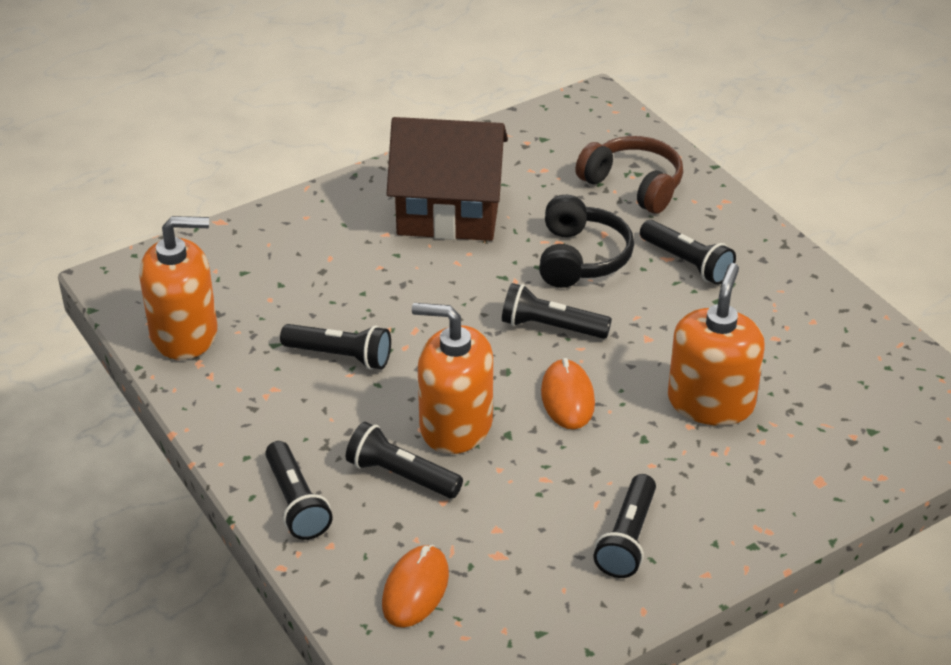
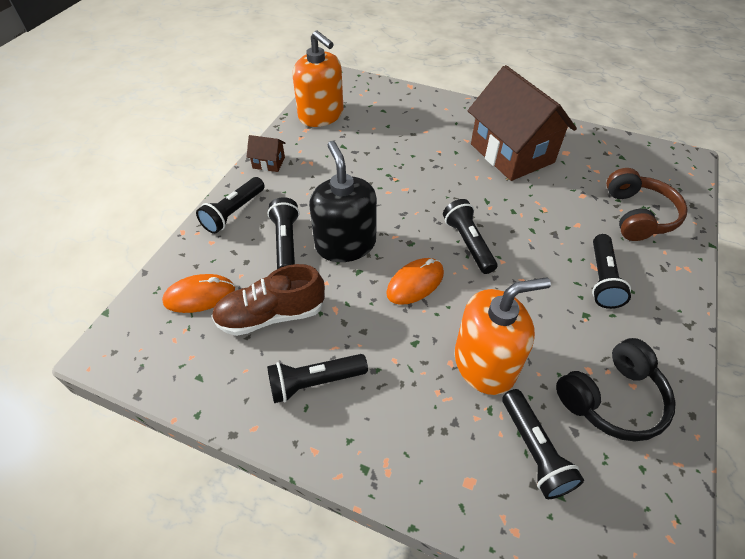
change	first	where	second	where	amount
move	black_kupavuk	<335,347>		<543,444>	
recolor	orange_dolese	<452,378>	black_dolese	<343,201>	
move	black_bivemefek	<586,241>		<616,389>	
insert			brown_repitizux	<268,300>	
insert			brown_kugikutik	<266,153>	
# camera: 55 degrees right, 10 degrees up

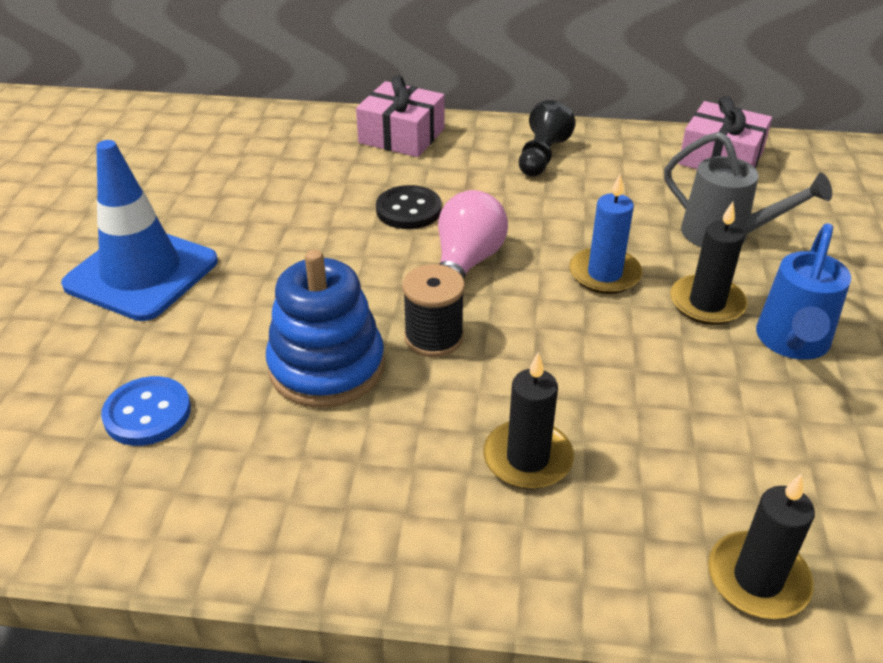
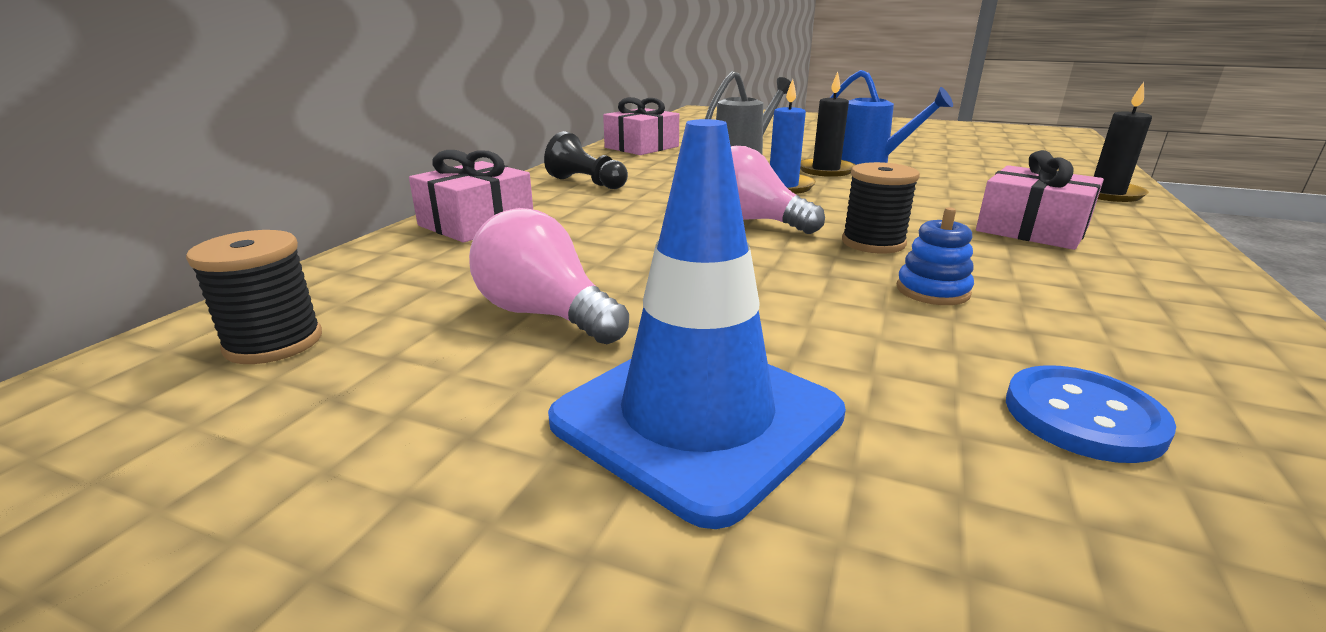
change	first	where	second	where	amount
resize	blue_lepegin	<325,329>		<935,256>	x0.50
delete	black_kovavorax	<409,207>			
replace	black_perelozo	<528,420>	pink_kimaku	<1040,200>	
insert			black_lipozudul	<254,297>	
insert			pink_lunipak	<549,276>	
# camera: 75 degrees left, 15 degrees down

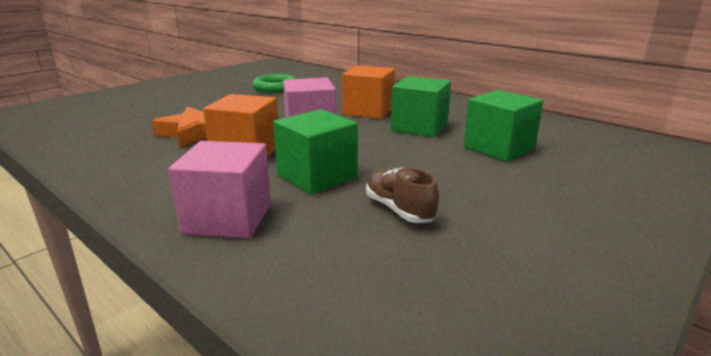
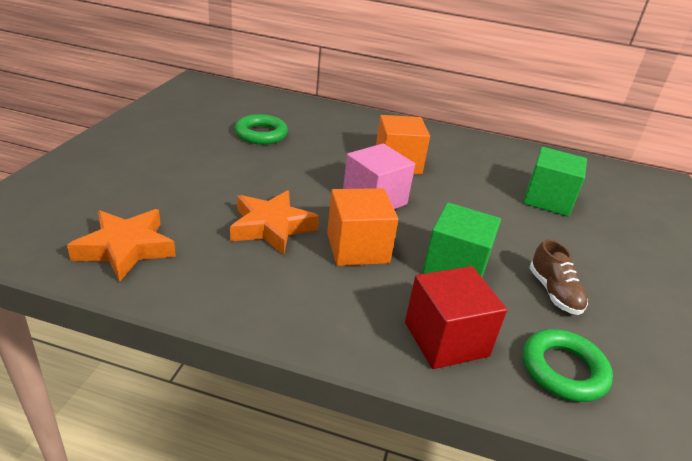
change	first	where	second	where	amount
recolor	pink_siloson	<219,189>	red_siloson	<456,317>	
rotate	brown_repitizux	<402,195>		<559,277>	135 degrees counterclockwise
delete	green_siloson	<421,106>			
insert			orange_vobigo	<121,245>	
insert			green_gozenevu	<568,365>	
# camera: 30 degrees left, 10 degrees up

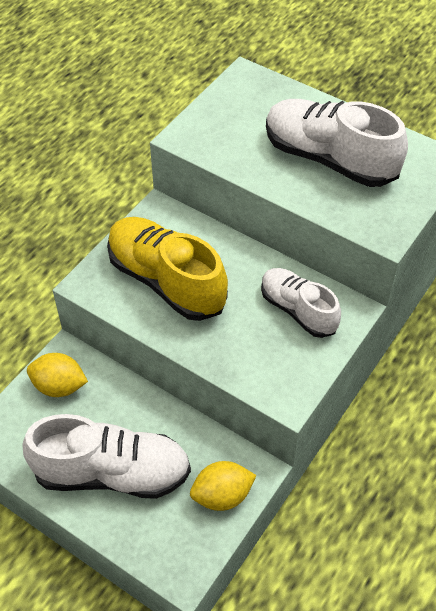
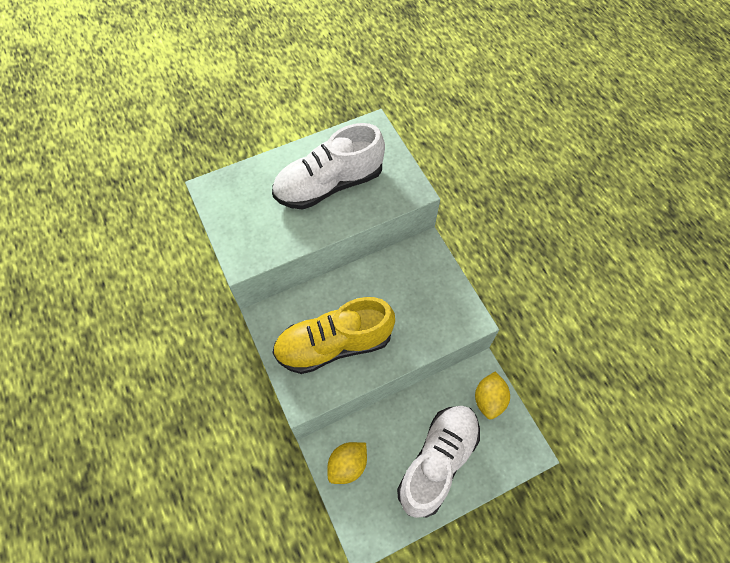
change	first	where	second	where	amount
delete	white_repitizux	<301,303>			
# camera: 60 degrees left, 10 degrees up

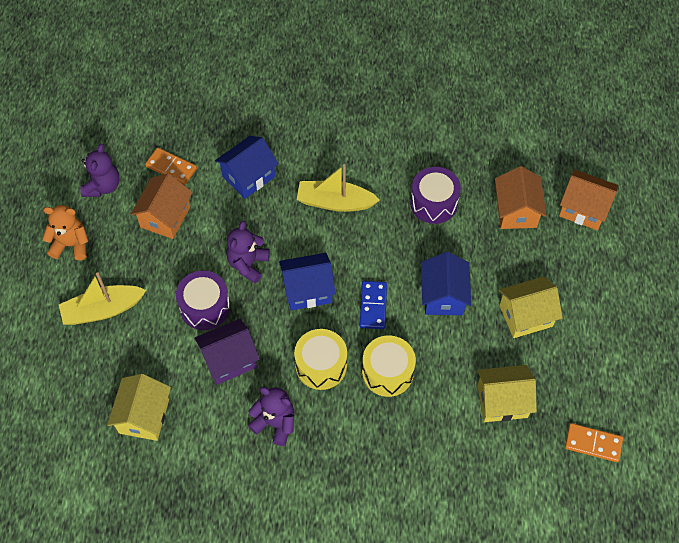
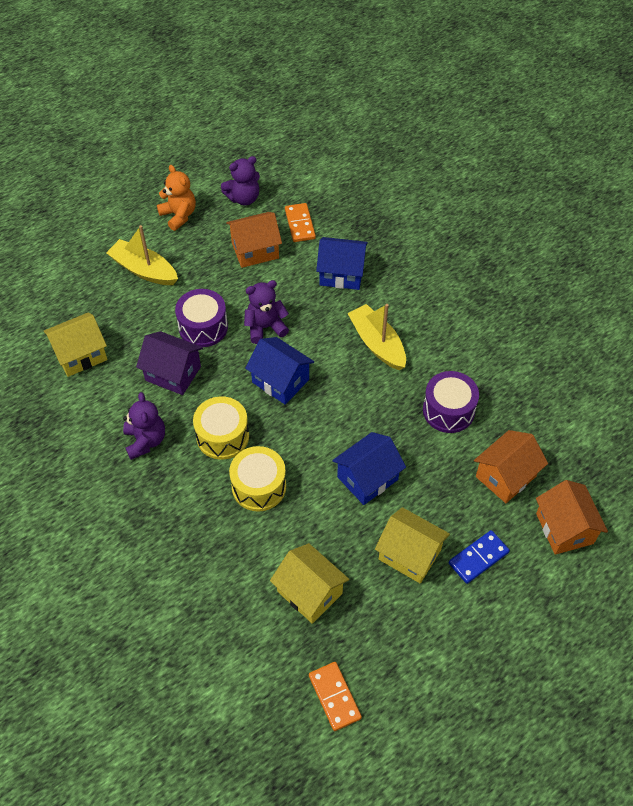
change	first	where	second	where	amount
move	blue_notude	<373,305>		<479,557>	
# camera: 50 degrees right, 5 degrees down

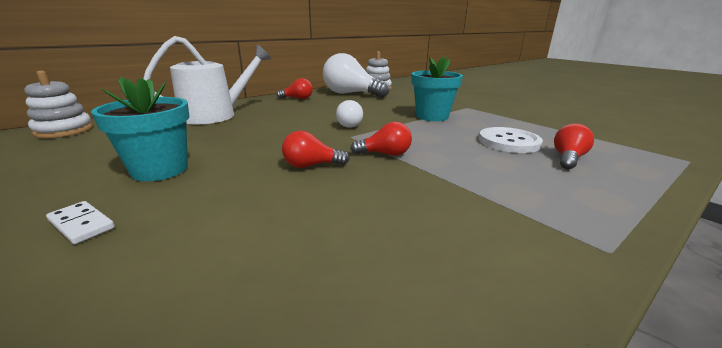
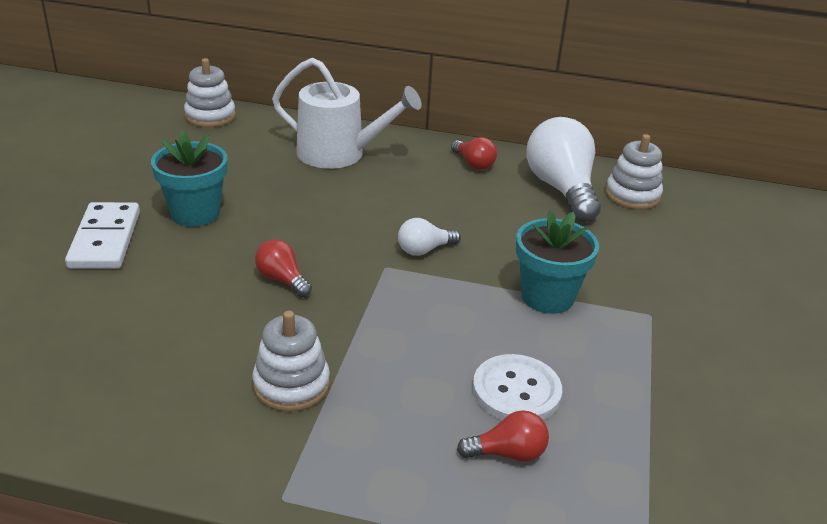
change	first	where	second	where	amount
resize	white_notude	<80,222>		<102,235>	x2.01
delete	red_lunipak	<381,139>			
insert			white_lepegin	<291,361>	
# camera: 50 degrees right, 10 degrees up

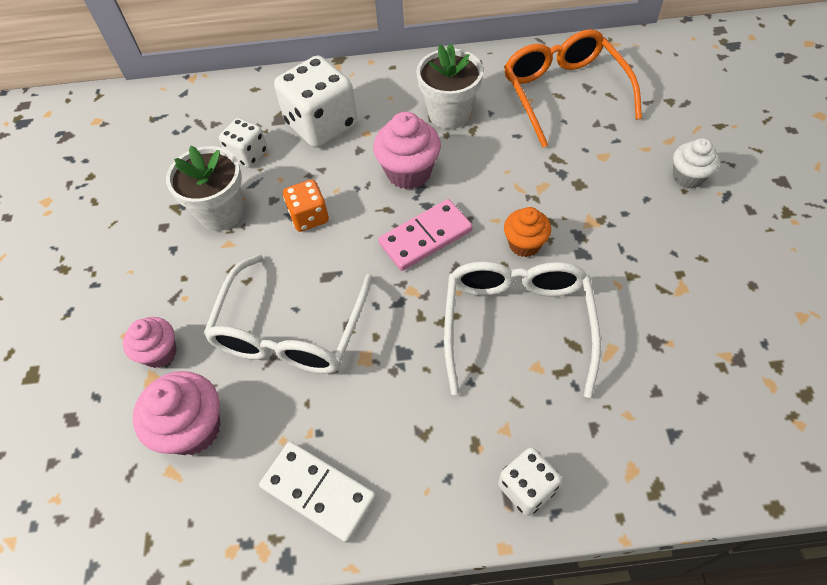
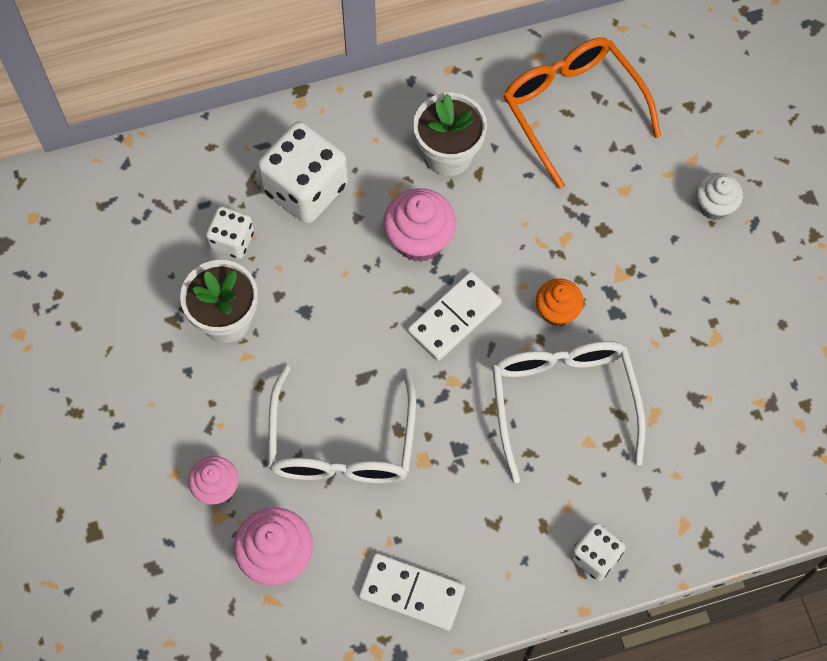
change	first	where	second	where	amount
delete	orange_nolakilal	<306,206>			
recolor	pink_notude	<425,235>	white_notude	<454,316>	
# camera: 15 degrees left, 10 degrees up

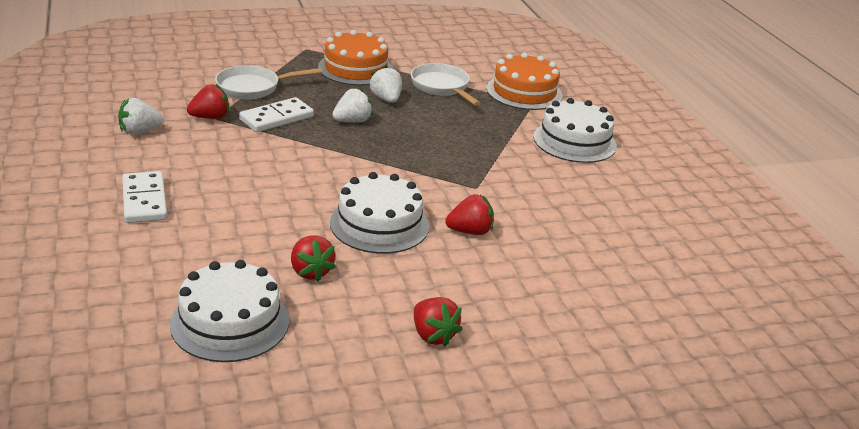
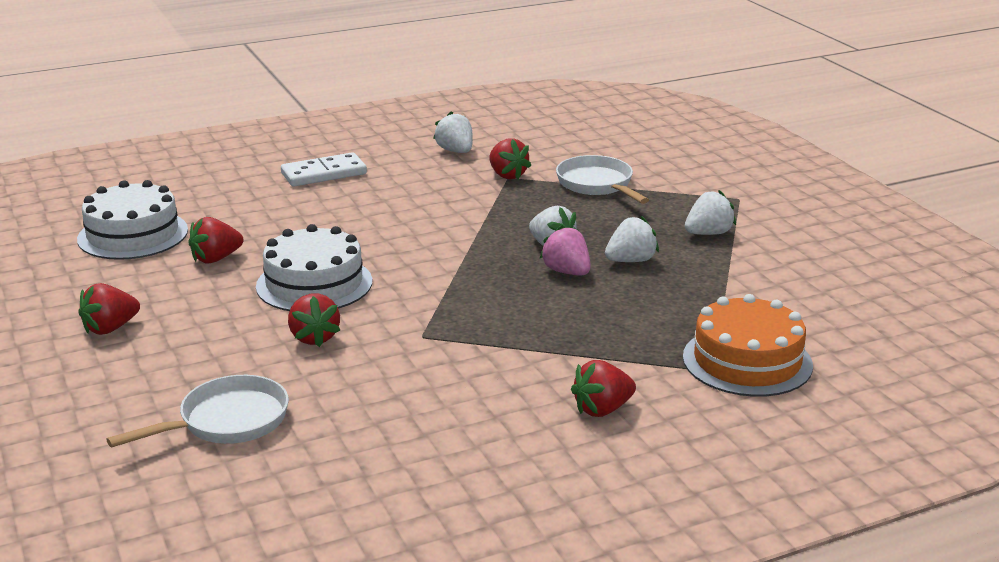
change	first	where	second	where	amount
delete	white_notude	<276,114>			
replace	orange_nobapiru	<355,57>	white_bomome	<710,212>	
move	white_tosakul	<446,84>		<197,411>	
replace	white_nobapiru	<575,130>	red_bomome	<603,388>	
insert			pink_bomome	<565,250>	
# camera: 85 degrees right, 5 degrees down

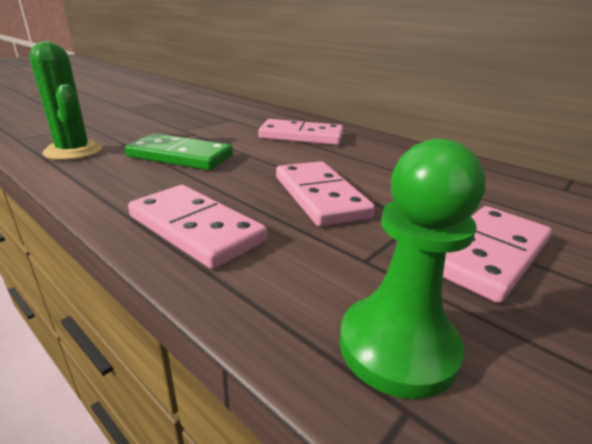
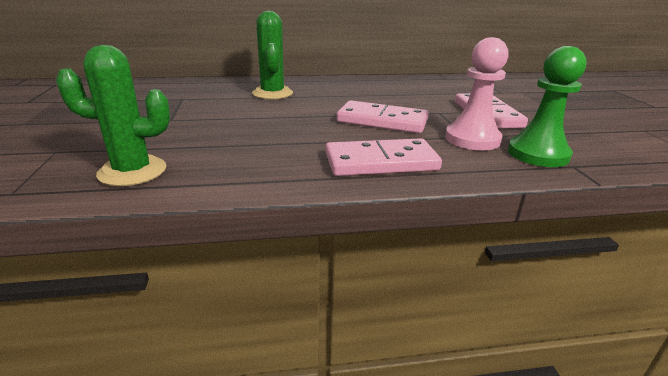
change	first	where	second	where	amount
delete	green_notude	<179,151>			
replace	pink_notude	<301,132>	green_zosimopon	<272,55>	
insert			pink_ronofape	<477,93>	
# camera: 50 degrees left, 0 degrees up

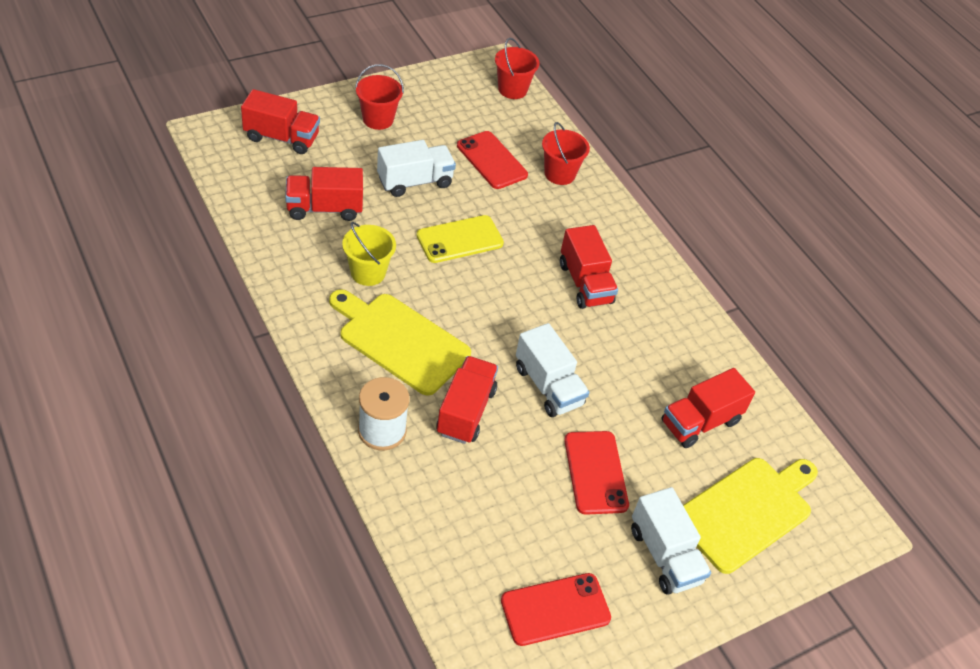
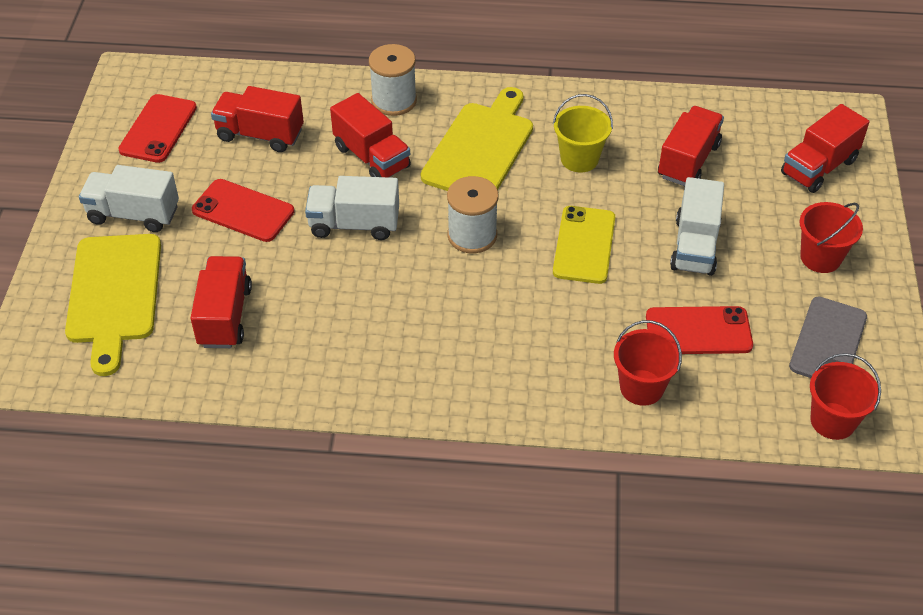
change	first	where	second	where	amount
rotate	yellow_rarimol	<400,342>		<477,139>	45 degrees counterclockwise
move	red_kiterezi	<589,267>		<257,119>	
insert			white_lipozudul	<472,214>	
insert			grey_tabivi	<828,337>	
# camera: 130 degrees right, 0 degrees up

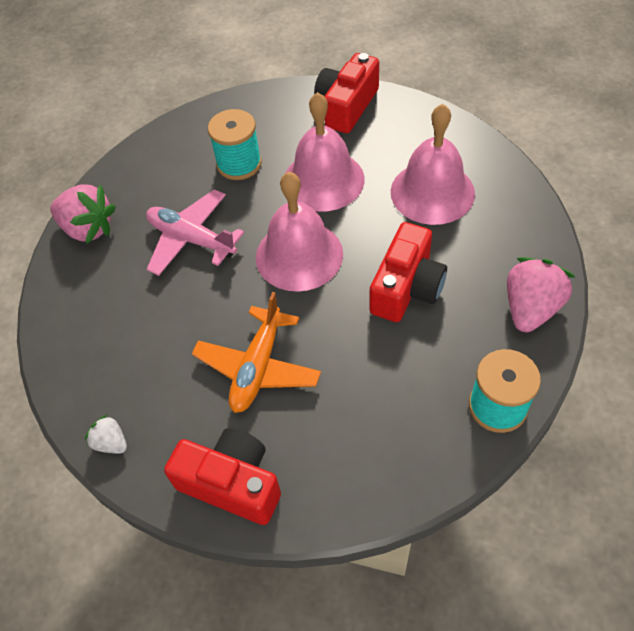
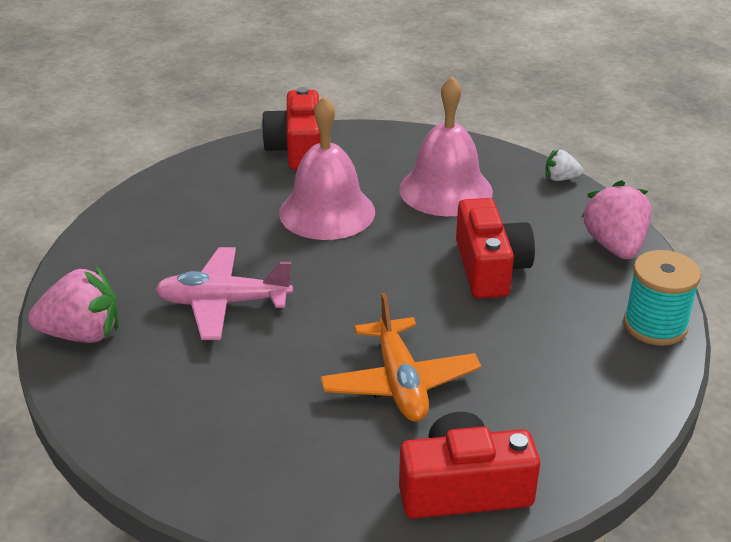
change	first	where	second	where	amount
move	white_bomome	<106,434>		<564,165>	
delete	turquoise_lipozudul	<235,144>			
delete	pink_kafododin	<299,232>			
# camera: 35 degrees left, 20 degrees down

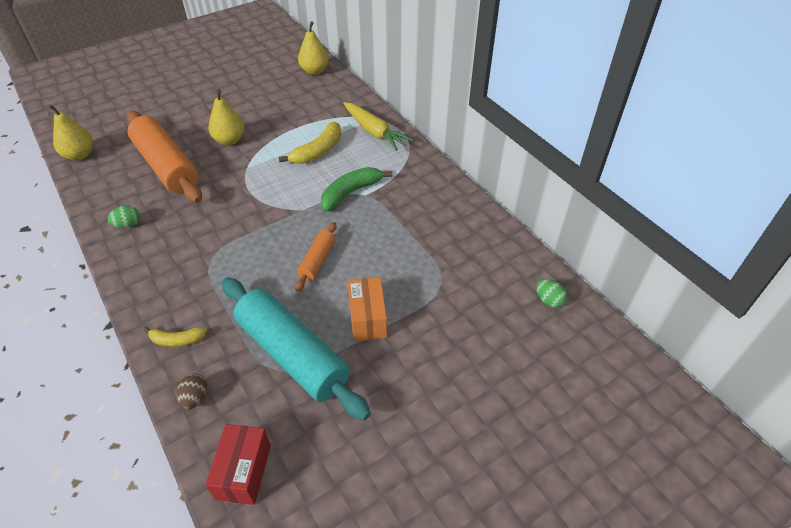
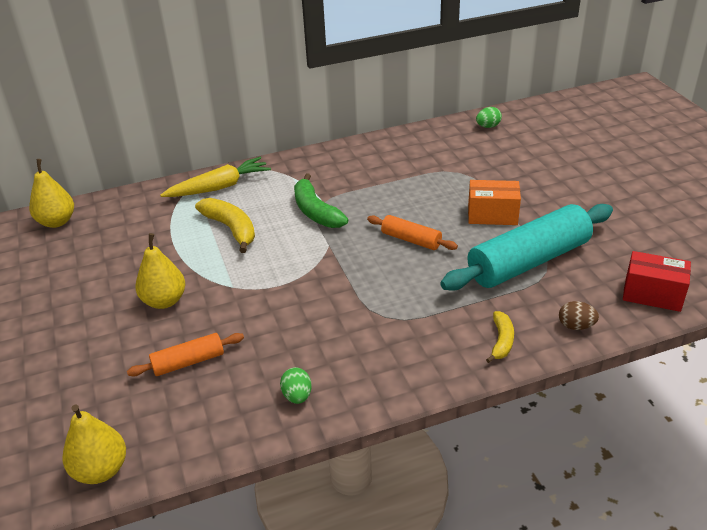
change	first	where	second	where	amount
resize	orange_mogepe	<164,157>		<185,354>	x0.48
# camera: 75 degrees left, 10 degrees down

